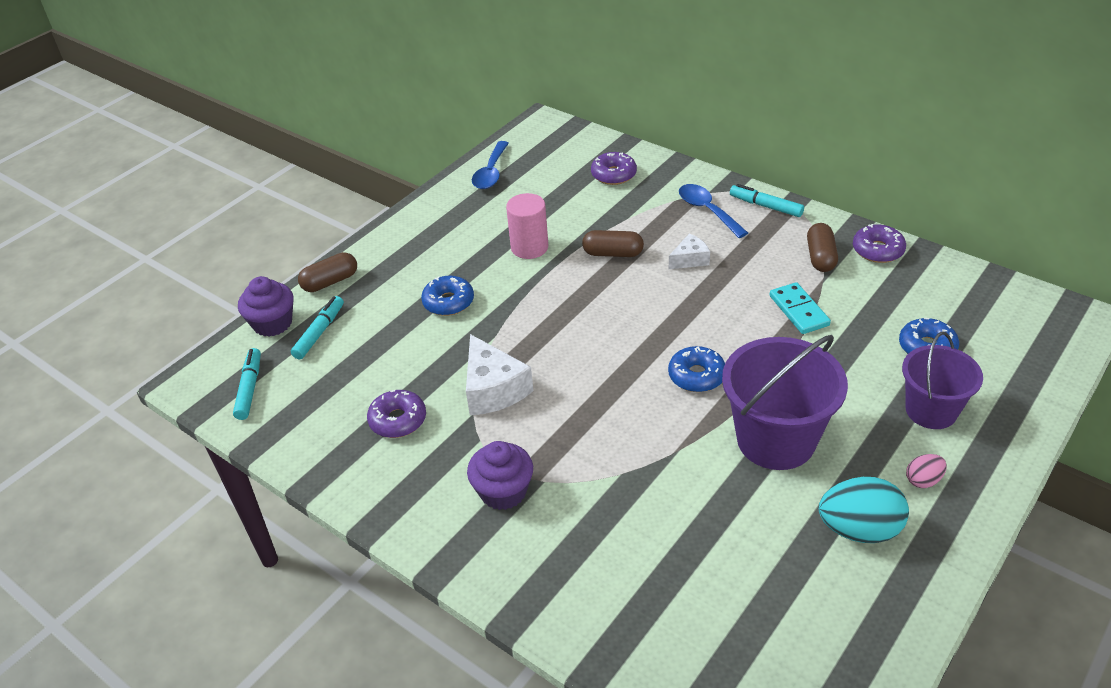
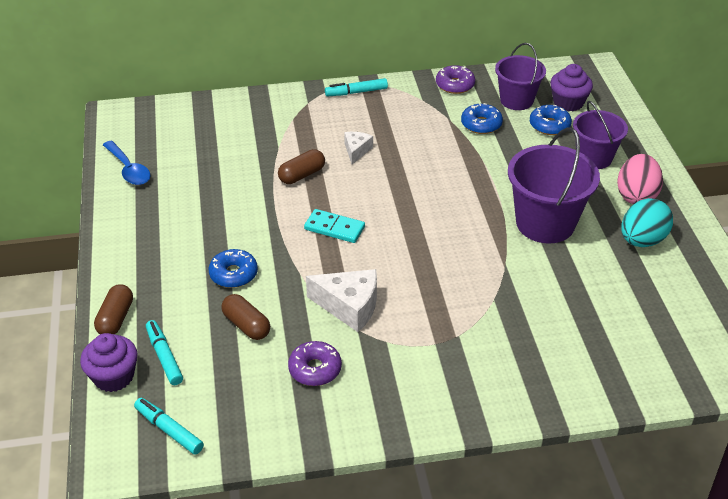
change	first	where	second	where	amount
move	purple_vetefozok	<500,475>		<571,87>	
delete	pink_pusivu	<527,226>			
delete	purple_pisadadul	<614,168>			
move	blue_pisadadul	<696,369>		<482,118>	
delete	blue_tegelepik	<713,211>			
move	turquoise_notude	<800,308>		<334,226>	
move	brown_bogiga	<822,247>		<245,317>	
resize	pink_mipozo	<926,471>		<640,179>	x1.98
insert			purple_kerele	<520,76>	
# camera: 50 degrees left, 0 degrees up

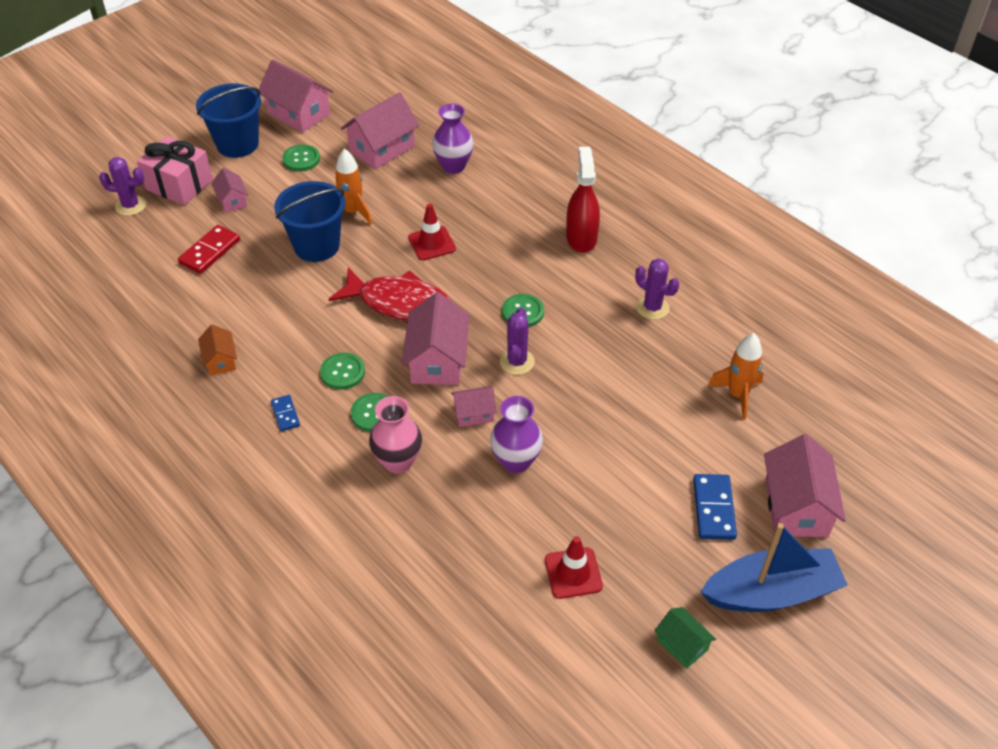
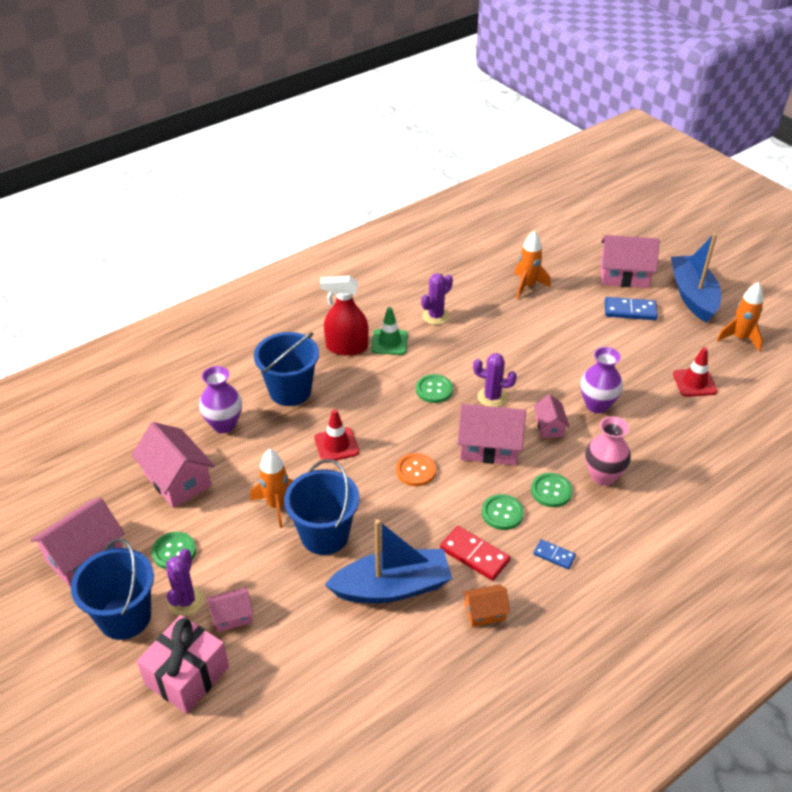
change	first	where	second	where	amount
move	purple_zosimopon	<122,186>		<185,582>	
move	red_notude	<209,249>		<475,553>	
rotate	blue_notude	<285,413>		<554,554>	45 degrees clockwise
replace	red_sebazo	<390,294>	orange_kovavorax	<416,469>	
replace	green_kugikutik	<685,638>	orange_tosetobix	<740,317>	
insert			blue_kerele	<286,369>	
insert			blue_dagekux	<388,561>	
insert			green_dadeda	<389,331>	
# camera: 85 degrees left, 5 degrees down

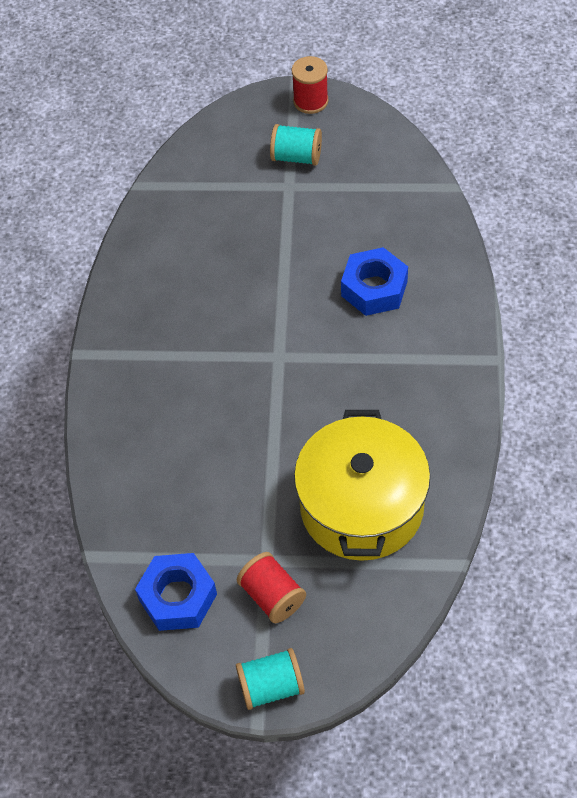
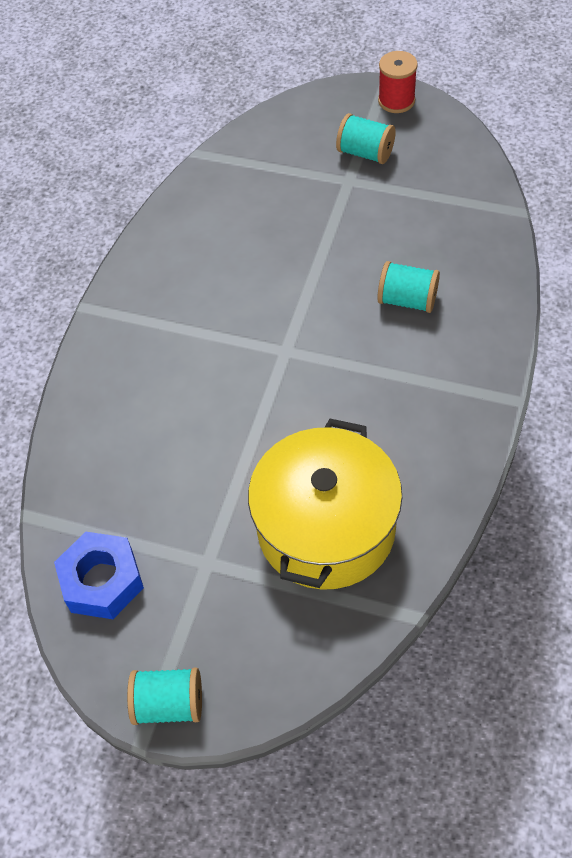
change	first	where	second	where	amount
delete	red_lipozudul	<271,587>			
replace	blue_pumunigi	<374,281>	turquoise_lipozudul	<408,287>	
# camera: 15 degrees right, 0 degrees up

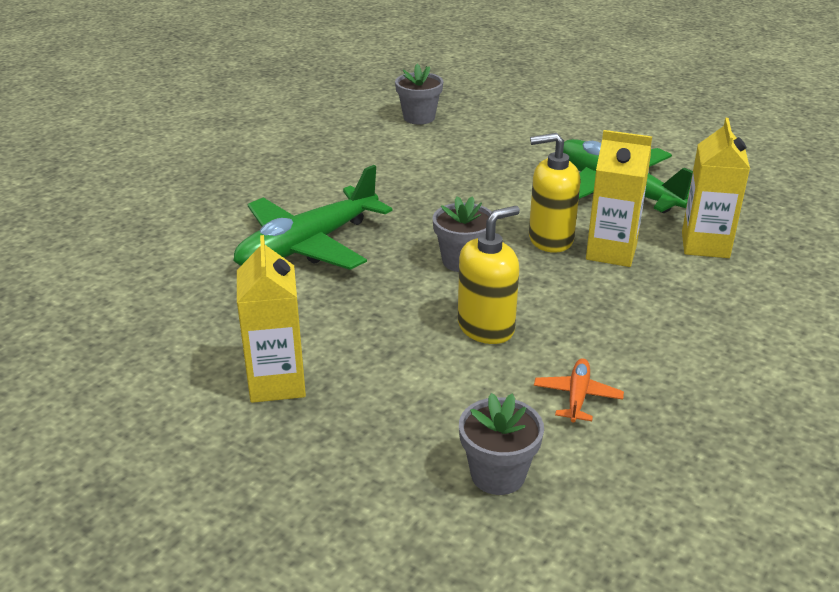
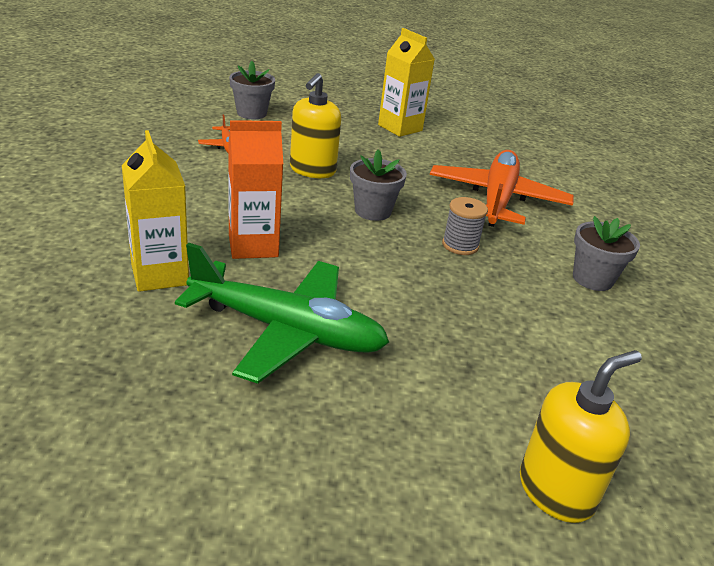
change	first	where	second	where	amount
recolor	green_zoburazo	<313,217>	orange_zoburazo	<502,188>	
move	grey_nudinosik	<419,94>		<606,253>	
move	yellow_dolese	<554,193>		<581,436>	
recolor	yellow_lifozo	<619,198>	orange_lifozo	<255,189>	
insert			grey_lipozudul	<465,226>	
# camera: 145 degrees right, 0 degrees up

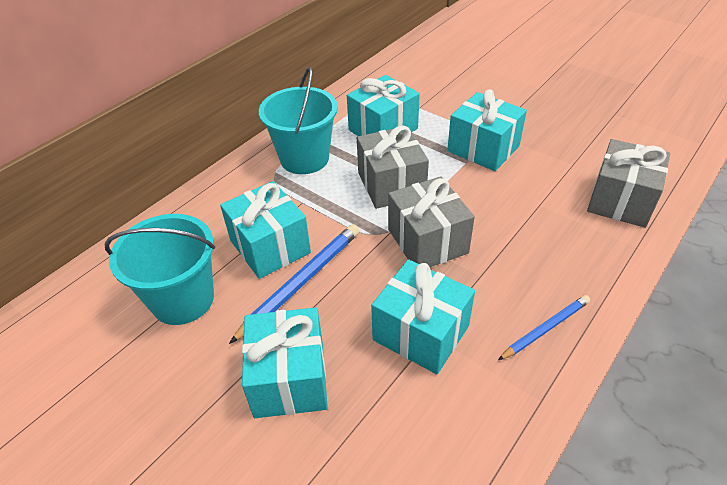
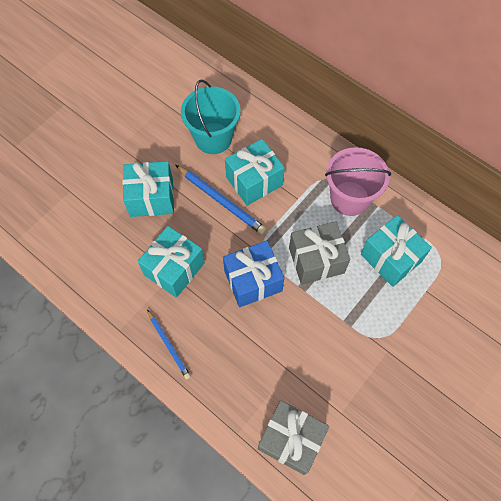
change	first	where	second	where	amount
recolor	turquoise_kerele	<298,120>	pink_kerele	<358,181>	
recolor	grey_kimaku	<431,221>	blue_kimaku	<253,274>	
delete	turquoise_kimaku	<487,130>			
# camera: 90 degrees right, 20 degrees up

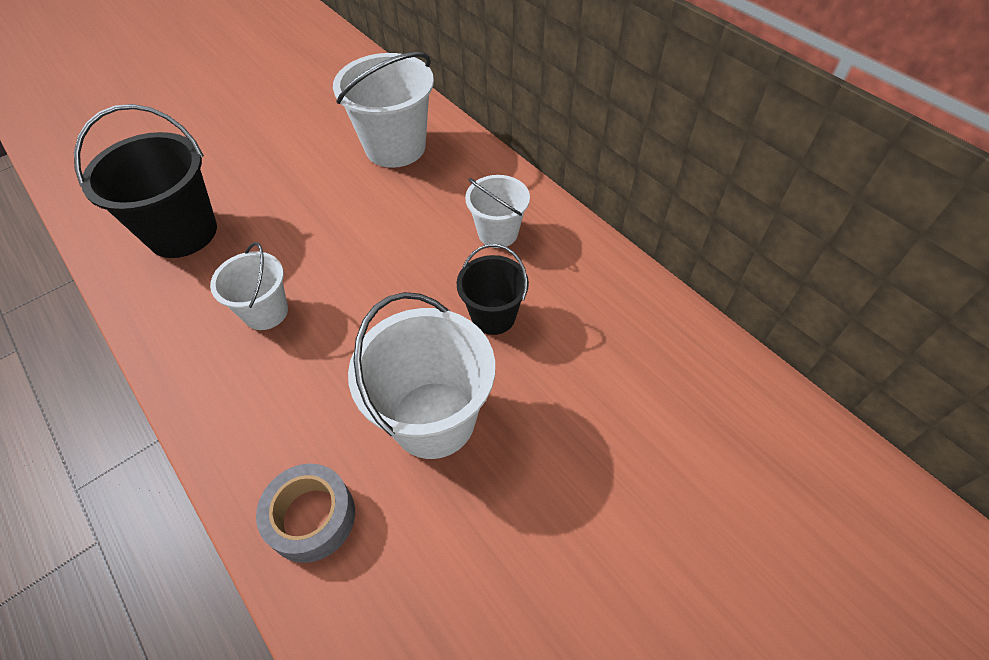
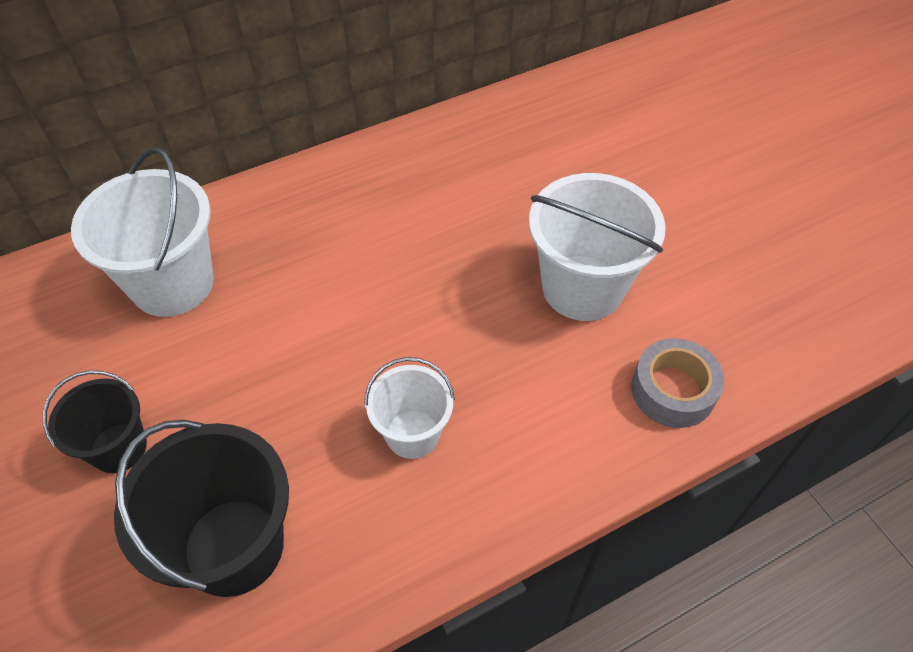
change	first	where	second	where	amount
move	black_kerele	<493,289>		<95,421>	
delete	white_kerele	<497,211>			
# camera: 80 degrees left, 0 degrees up

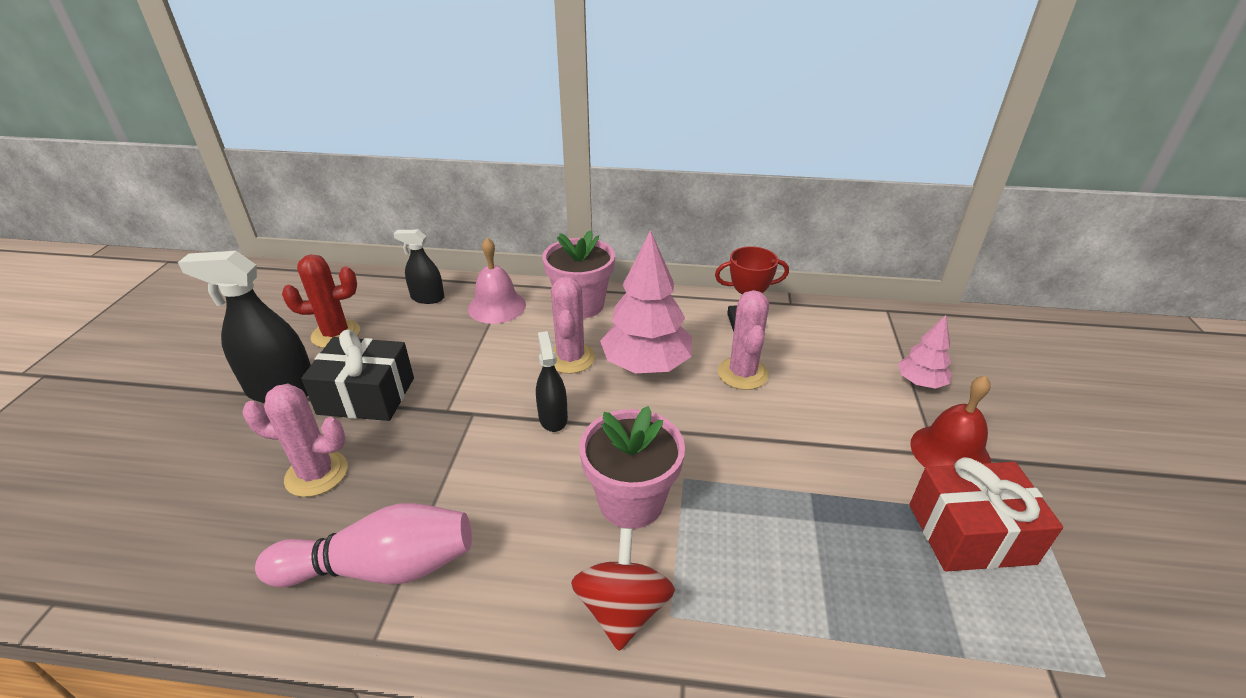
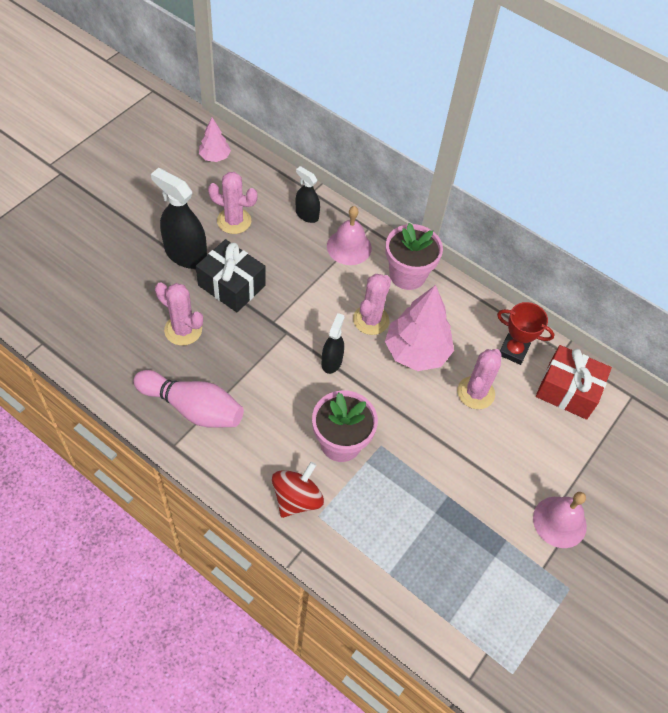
change	first	where	second	where	amount
recolor	red_zosimopon	<321,301>	pink_zosimopon	<232,203>	
move	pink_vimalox	<925,352>		<215,140>	
move	red_kimaku	<986,514>		<574,382>	
recolor	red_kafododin	<950,421>	pink_kafododin	<560,520>	
# camera: 25 degrees right, 20 degrees up

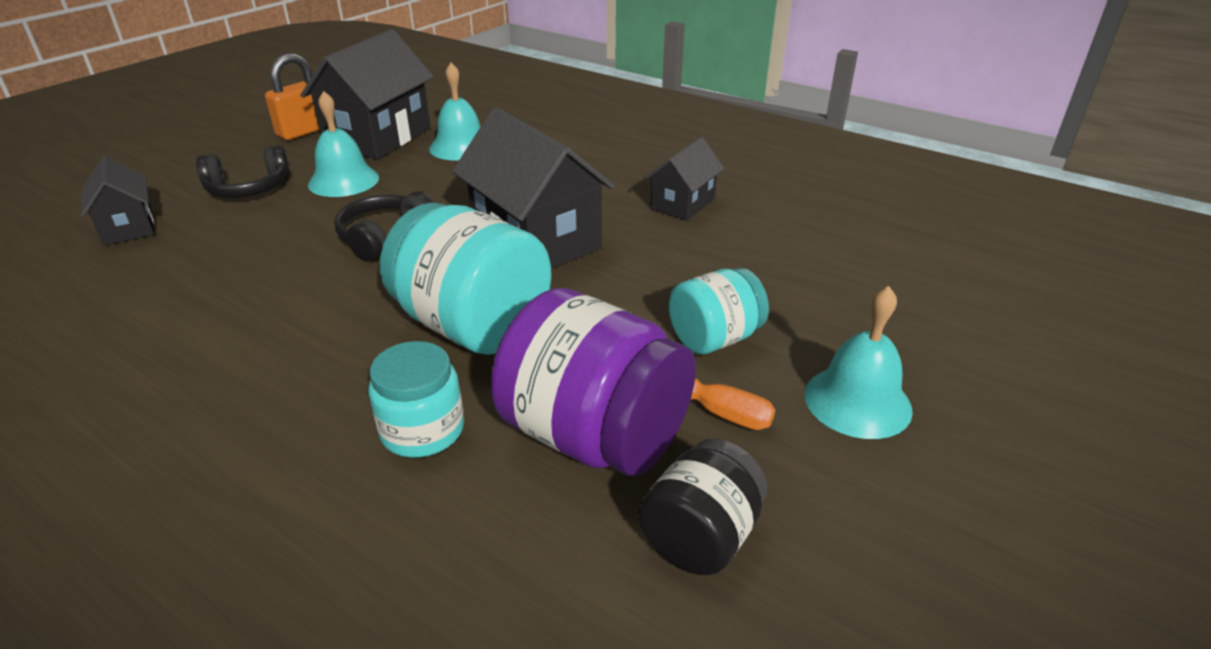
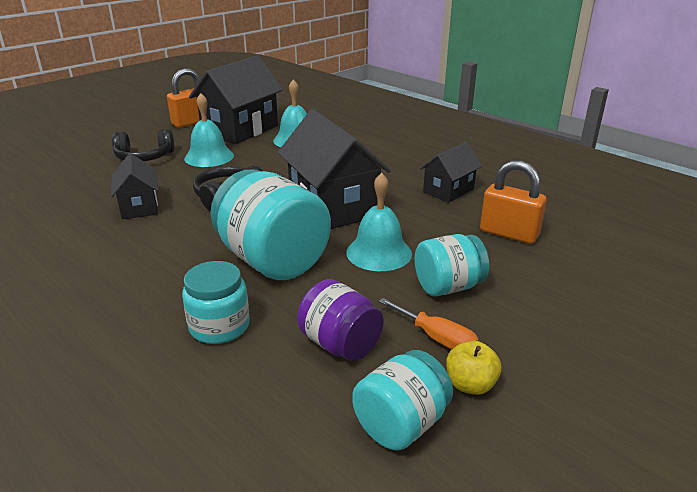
change	first	where	second	where	amount
move	black_kugikutik	<118,200>		<134,186>	
resize	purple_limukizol	<593,382>		<340,320>	x0.58
recolor	black_limukizol	<702,507>	turquoise_limukizol	<402,400>	
move	turquoise_kafododin	<859,362>		<379,222>	
insert			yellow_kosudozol	<474,368>	
insert			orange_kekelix	<513,202>	
# camera: 10 degrees right, 5 degrees down

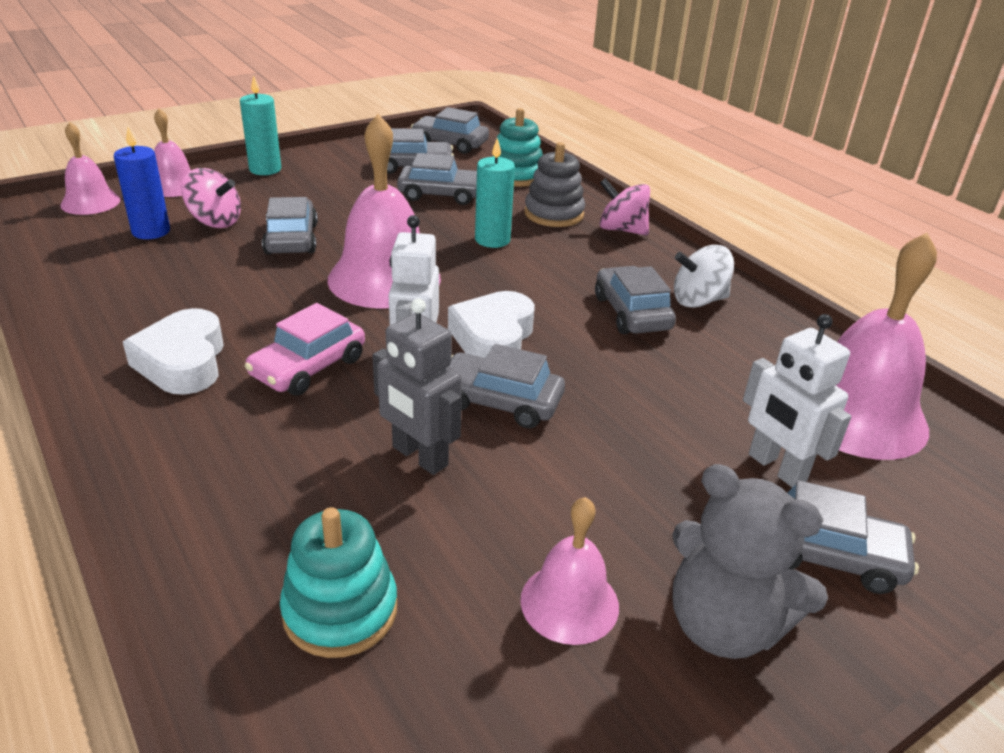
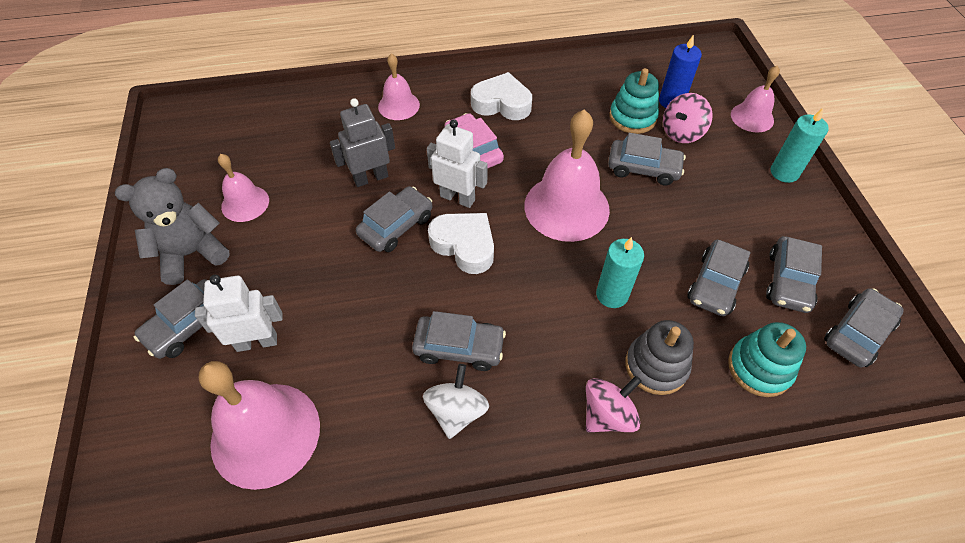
change	first	where	second	where	amount
move	pink_kafododin	<90,168>		<399,86>	
move	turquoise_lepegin	<338,582>		<634,101>	
# camera: 115 degrees right, 20 degrees up

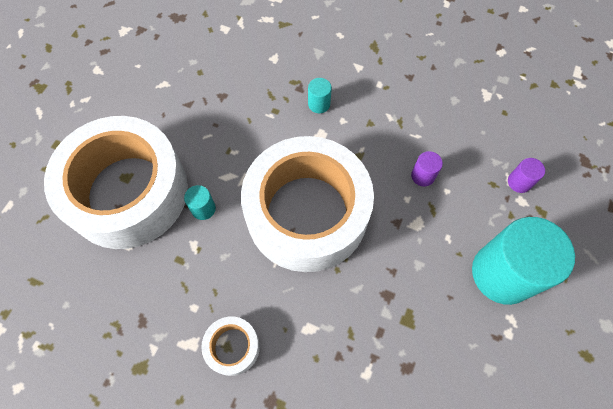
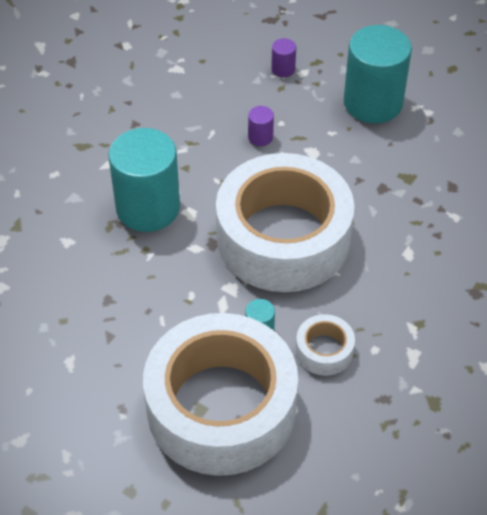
change	first	where	second	where	amount
move	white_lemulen	<230,346>		<325,345>	
resize	turquoise_pusivu	<320,95>		<144,180>	x2.42
# camera: 80 degrees left, 15 degrees down

